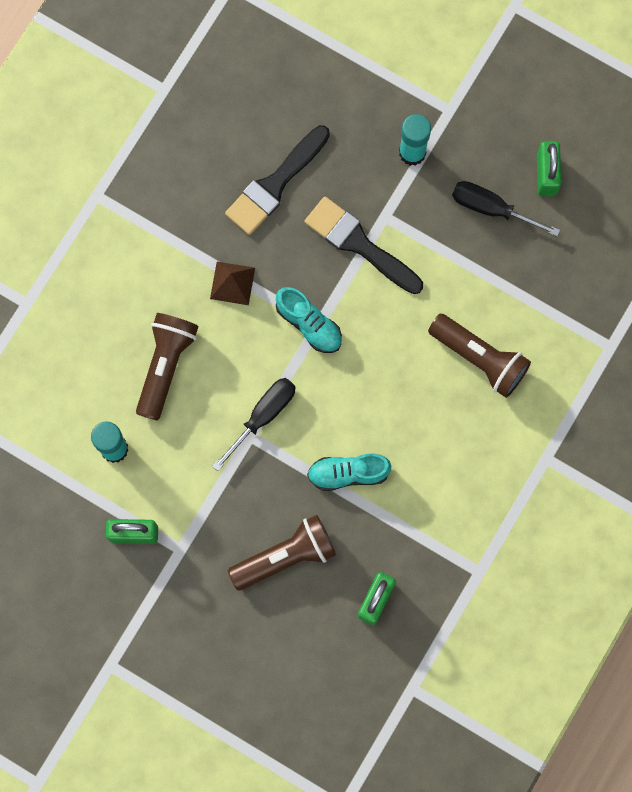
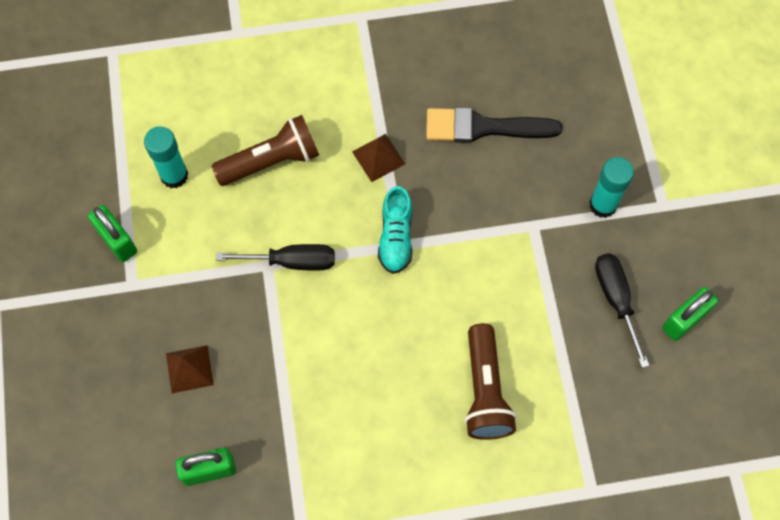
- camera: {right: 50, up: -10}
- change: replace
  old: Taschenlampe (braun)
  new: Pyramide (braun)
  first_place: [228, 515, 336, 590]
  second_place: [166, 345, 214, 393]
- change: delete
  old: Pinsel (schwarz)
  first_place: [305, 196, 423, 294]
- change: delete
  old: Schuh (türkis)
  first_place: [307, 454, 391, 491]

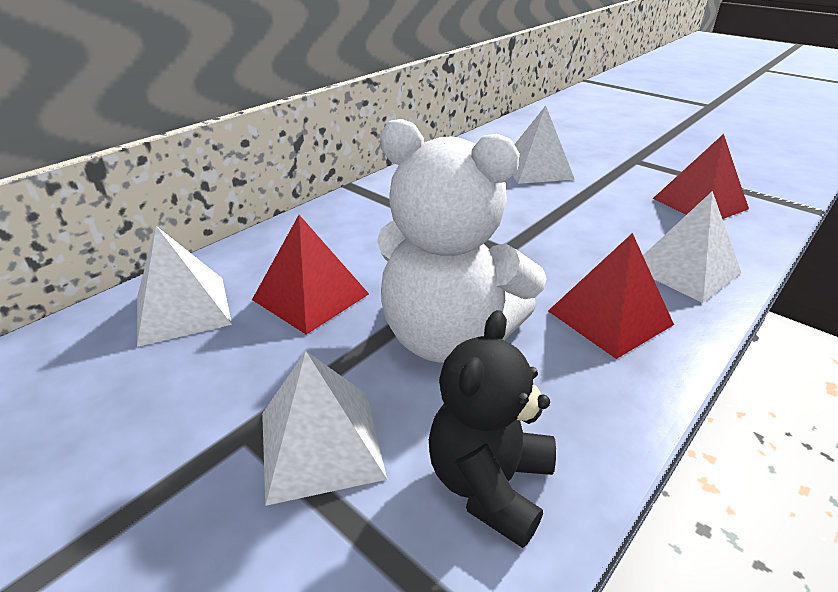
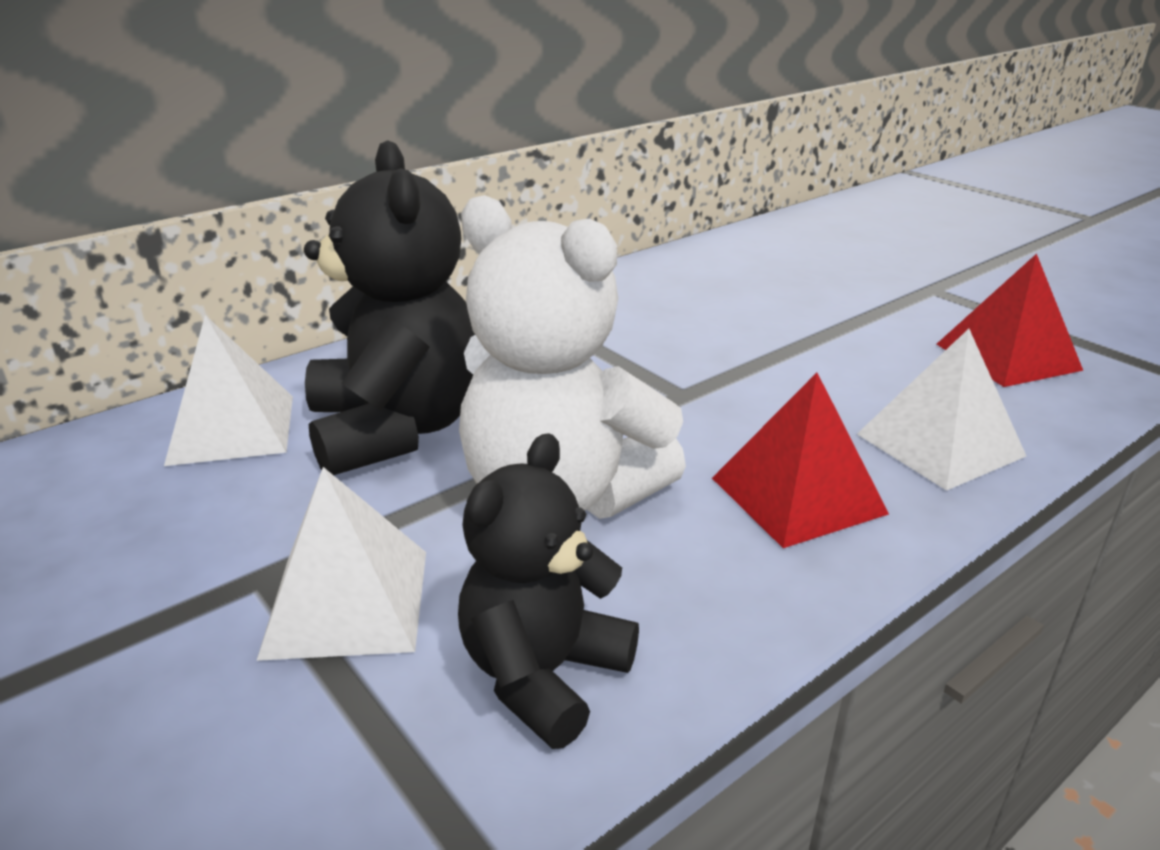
- camera: {right: 10, up: -5}
- change: replace
  old: Pyramide (rot)
  new: Teddybär (schwarz)
  first_place: [252, 215, 369, 335]
  second_place: [304, 140, 475, 475]
- change: delete
  old: Pyramide (weiß)
  first_place: [512, 106, 575, 184]

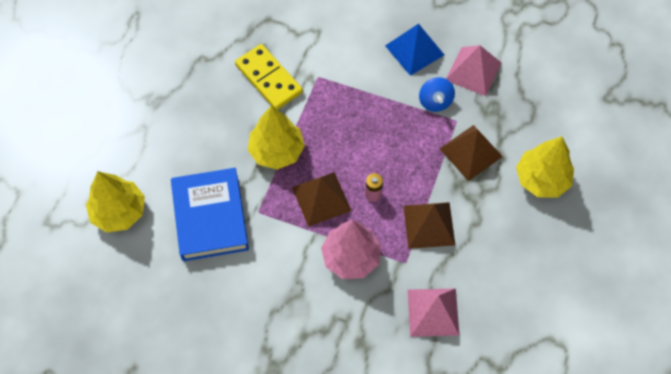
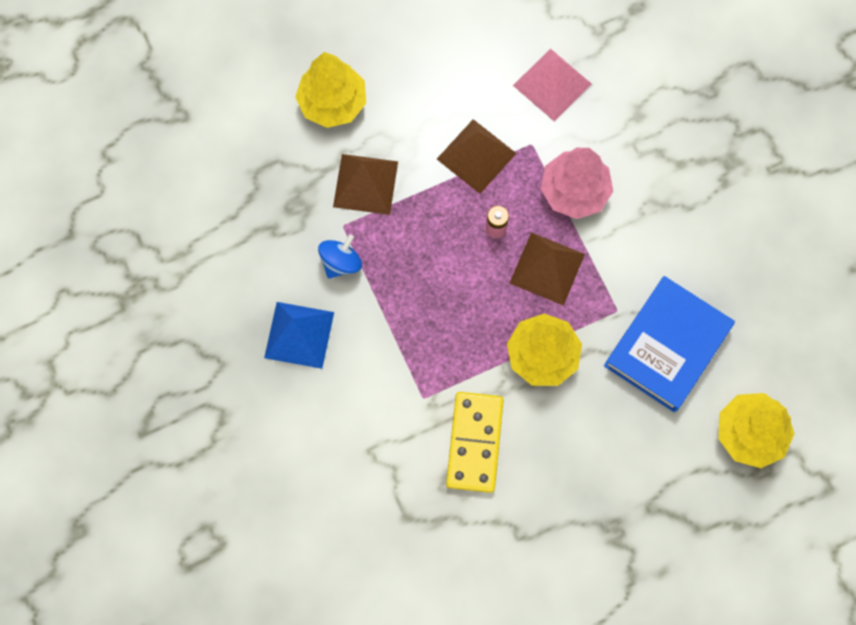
- camera: {right: -135, up: 10}
- change: delete
  old: Pyramide (rosa)
  first_place: [446, 45, 501, 96]

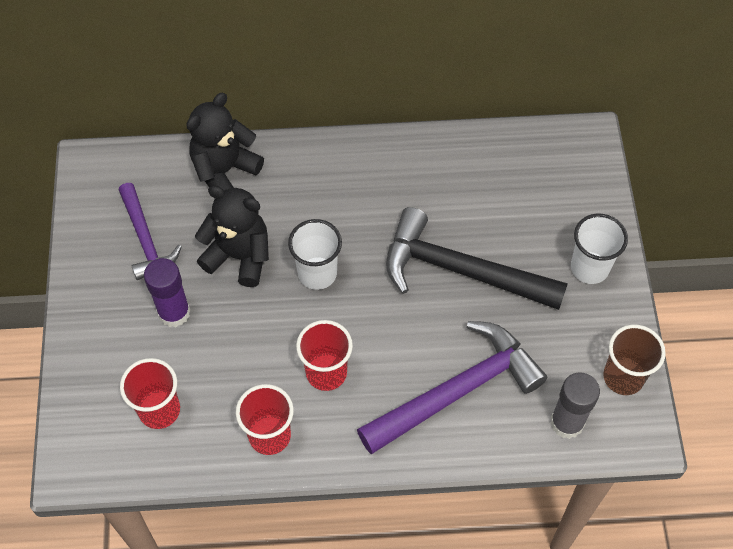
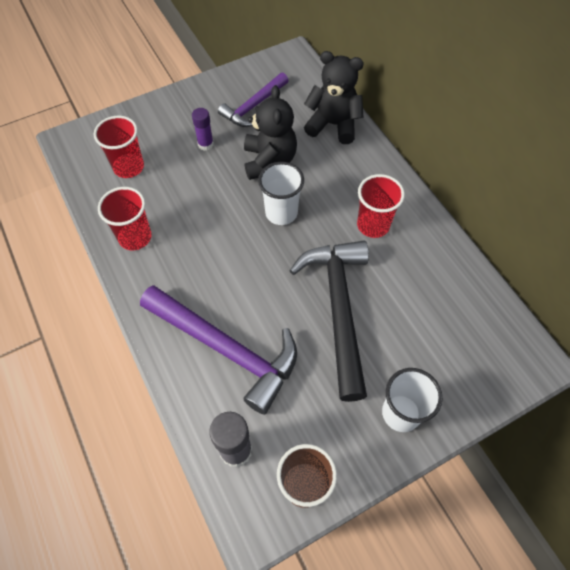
- camera: {right: 65, up: 0}
- change: resize
  old: Klebestift (lila)
  first_place: [144, 258, 191, 327]
  second_place: [192, 108, 214, 151]
  factor: 0.65
- change: move
  old: Becher (rot)
  first_place: [296, 320, 353, 391]
  second_place: [357, 174, 405, 238]

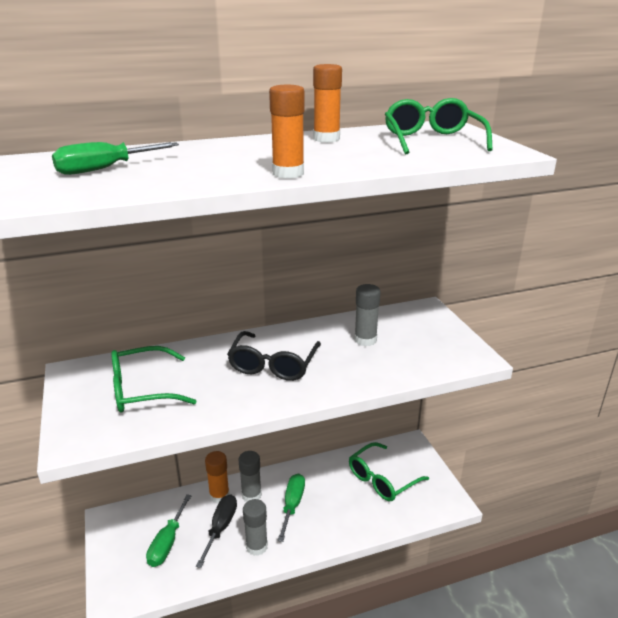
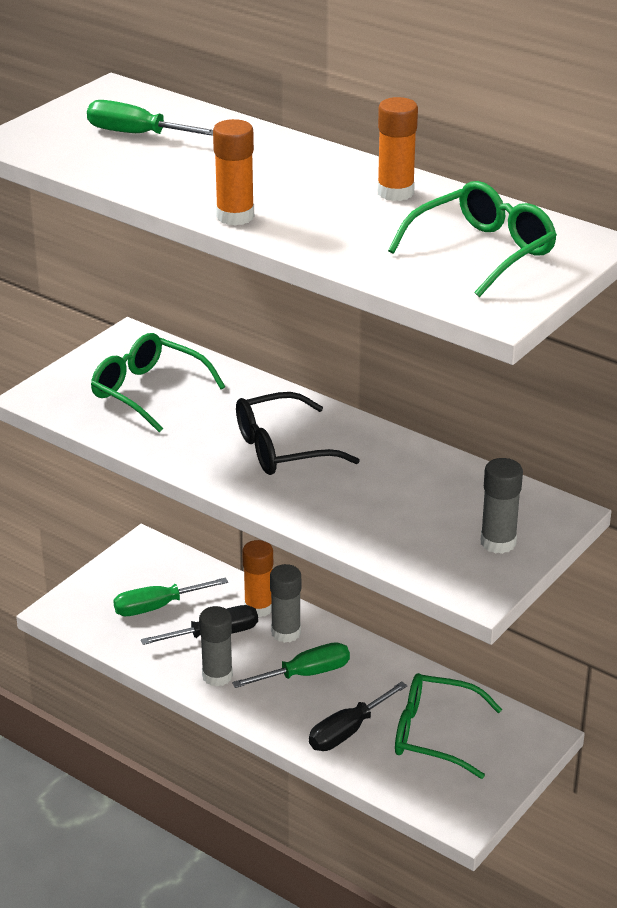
- camera: {right: 55, up: 5}
- change: insert
  new: Schraubenzieher (schwarz)
  second_place: [309, 681, 407, 751]
- change: move
  old: Klebestift (grau)
  first_place: [354, 284, 381, 346]
  second_place: [481, 458, 523, 554]

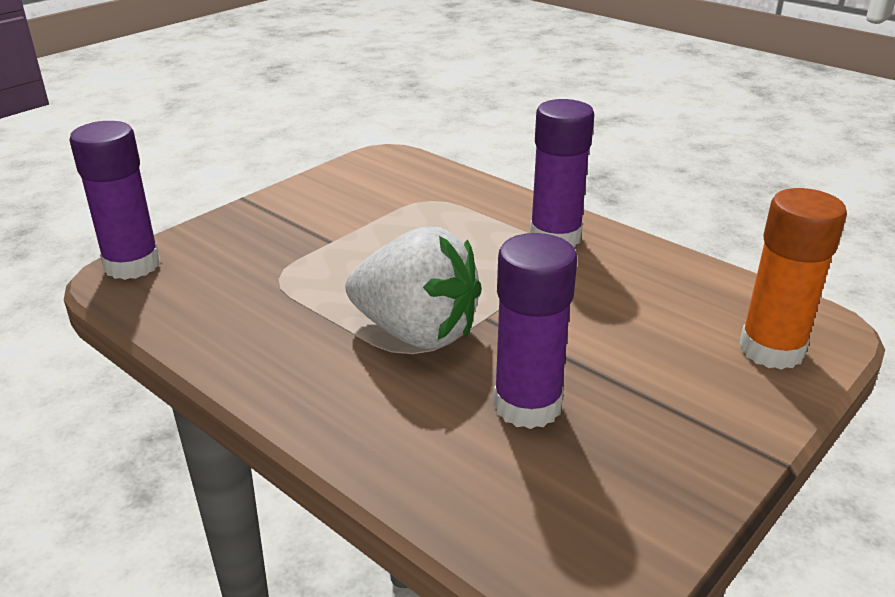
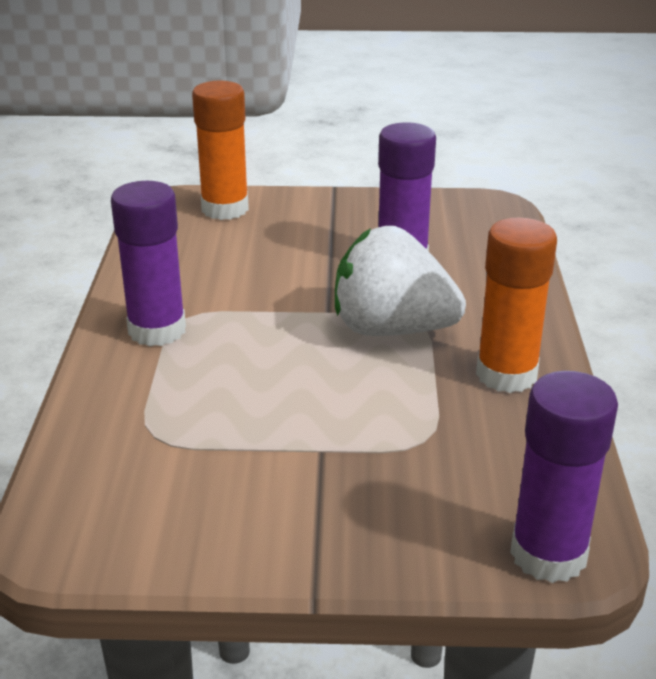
- camera: {right: -130, up: 0}
- change: rotate
  old: Erdbeere (weiß)
  first_place: [346, 227, 482, 349]
  second_place: [335, 226, 466, 336]
  degrees: -60
- change: insert
  new: Klebestift (orange)
  second_place: [476, 218, 557, 393]

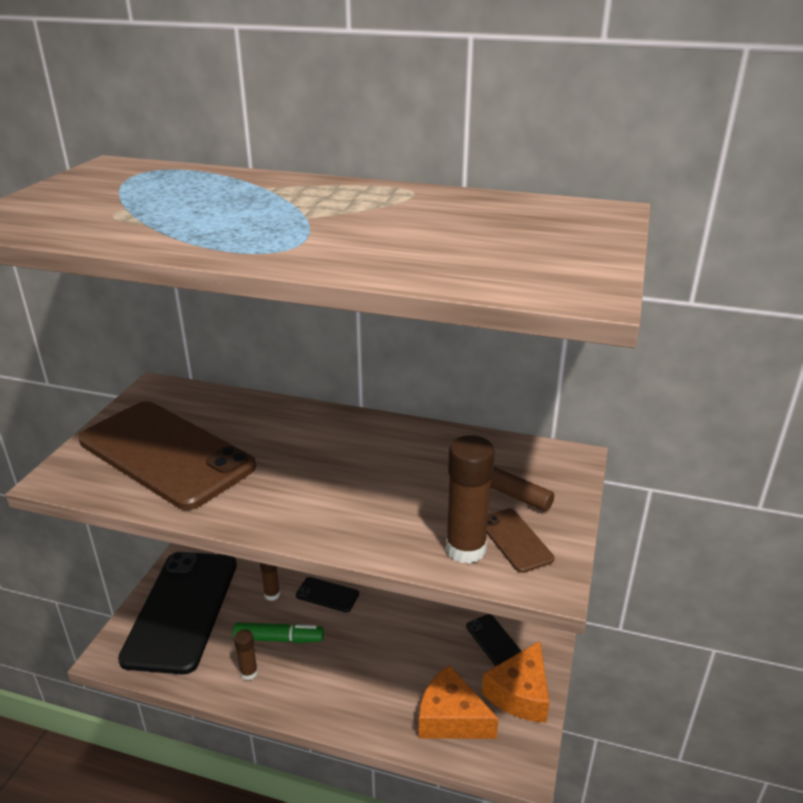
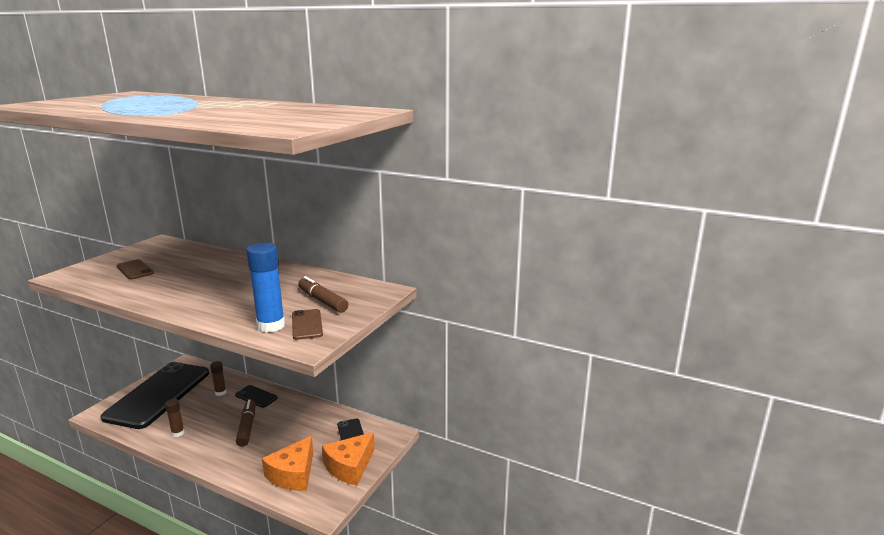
- camera: {right: 10, up: -10}
- change: resize
  old: Handy (braun)
  first_place: [79, 401, 256, 510]
  second_place: [116, 259, 154, 280]
  factor: 0.4
- change: insert
  new: Filzstift (braun)
  second_place: [236, 399, 256, 447]
- change: recolor
  old: Klebestift (braun)
  new: Klebestift (blau)
  first_place: [446, 435, 495, 564]
  second_place: [246, 242, 285, 333]
- change: rotate
  old: Käse (orange)
  first_place: [418, 665, 499, 739]
  second_place: [262, 436, 313, 491]
  degrees: -105
- change: delete
  old: Filzstift (grün)
  first_place: [233, 622, 324, 643]

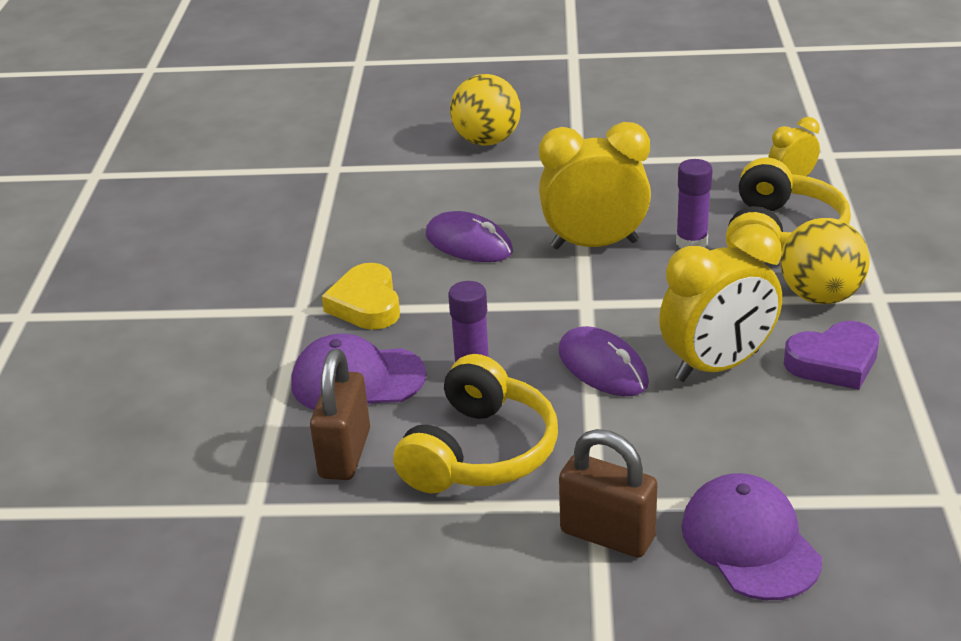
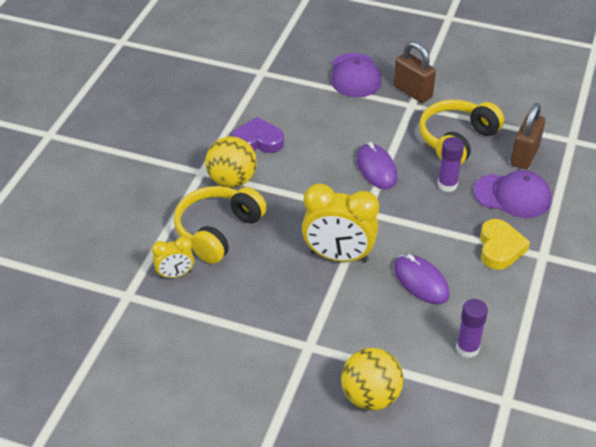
- camera: {right: -165, up: 10}
- change: move
  old: Klebestift (lila)
  first_place: [676, 159, 713, 248]
  second_place: [456, 299, 488, 358]
- change: delete
  old: Wecker (gelb)
  first_place: [659, 224, 782, 382]

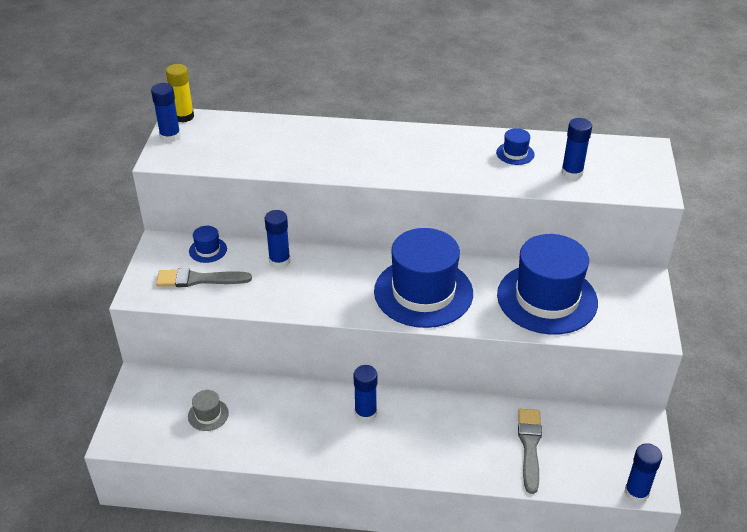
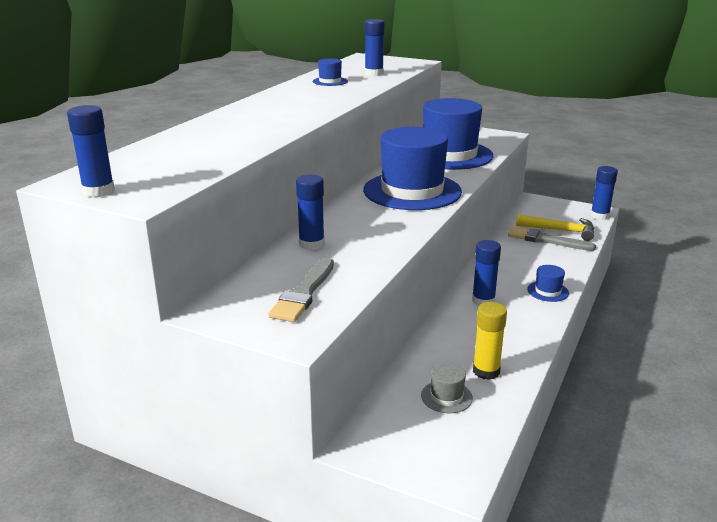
- camera: {right: -70, up: -15}
- change: move
  old: Klebestift (gelb)
  first_place: [166, 64, 194, 123]
  second_place: [473, 302, 507, 380]
- change: insert
  new: Hammer (gelb)
  second_place: [516, 214, 594, 241]
- change: move
  old: Hut (blau)
  first_place: [189, 226, 227, 263]
  second_place: [527, 265, 569, 302]

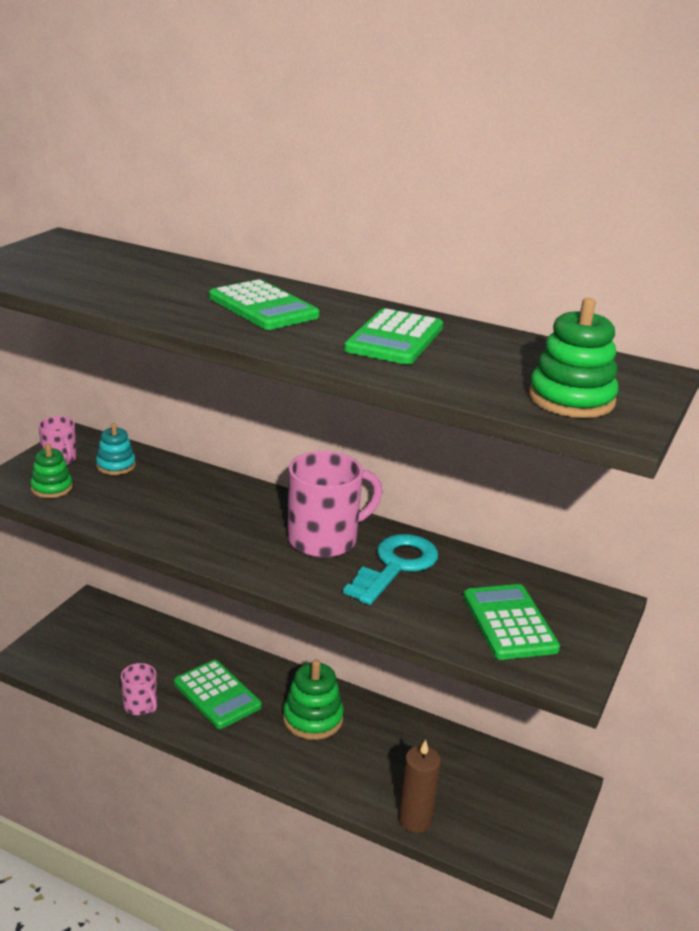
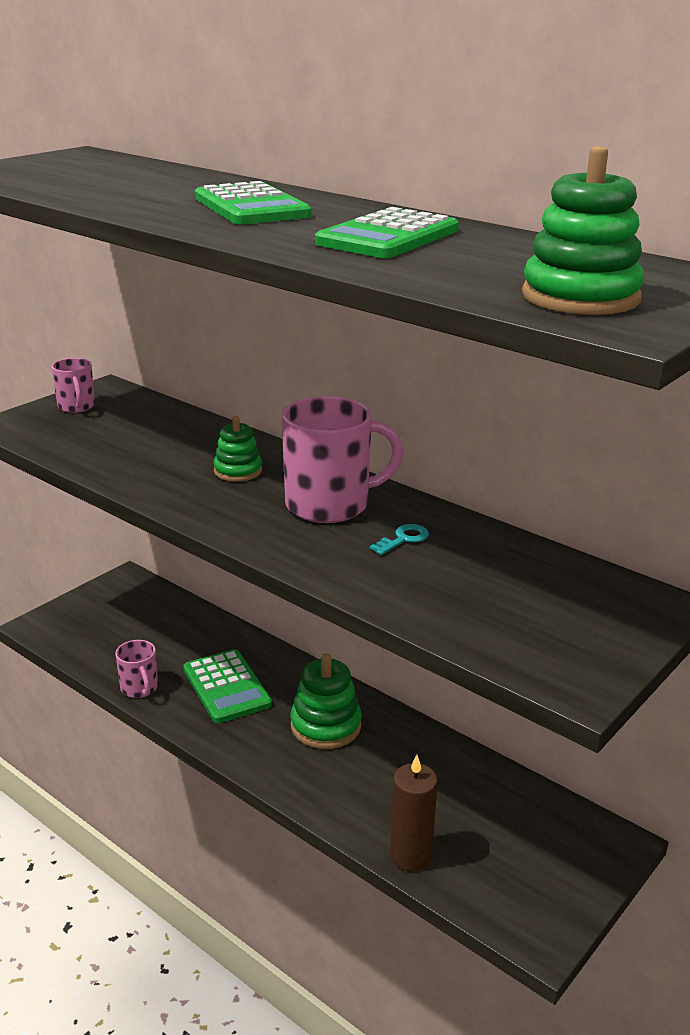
- camera: {right: 15, up: 0}
- change: move
  old: Stapelspielzeug (grün)
  first_place: [30, 444, 73, 498]
  second_place: [213, 416, 262, 482]
- change: resize
  old: Schlüssel (türkis)
  first_place: [343, 534, 438, 605]
  second_place: [370, 524, 429, 555]
  factor: 0.44
- change: delete
  old: Stapelspielzeug (türkis)
  first_place: [96, 423, 136, 475]
- change: delete
  old: Taschenrechner (grün)
  first_place: [463, 584, 560, 660]

